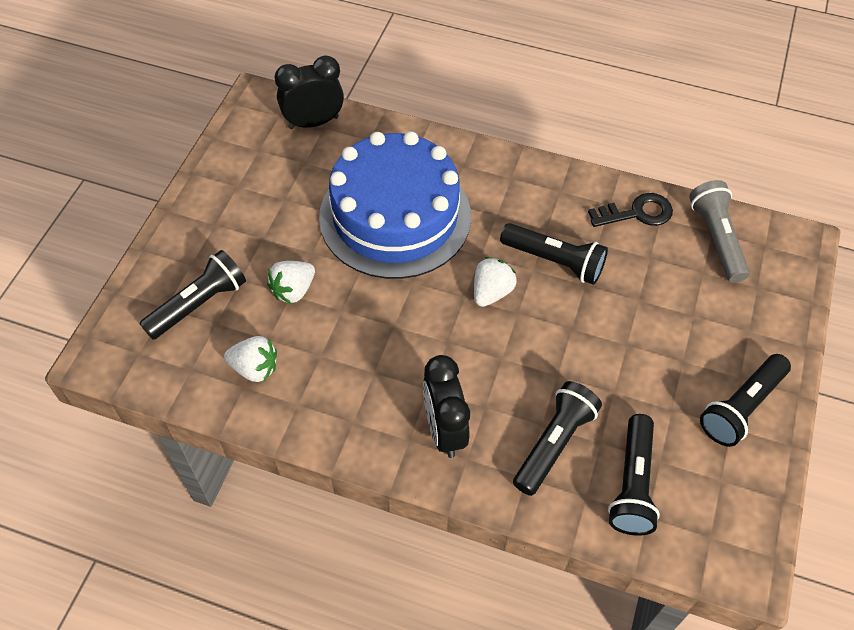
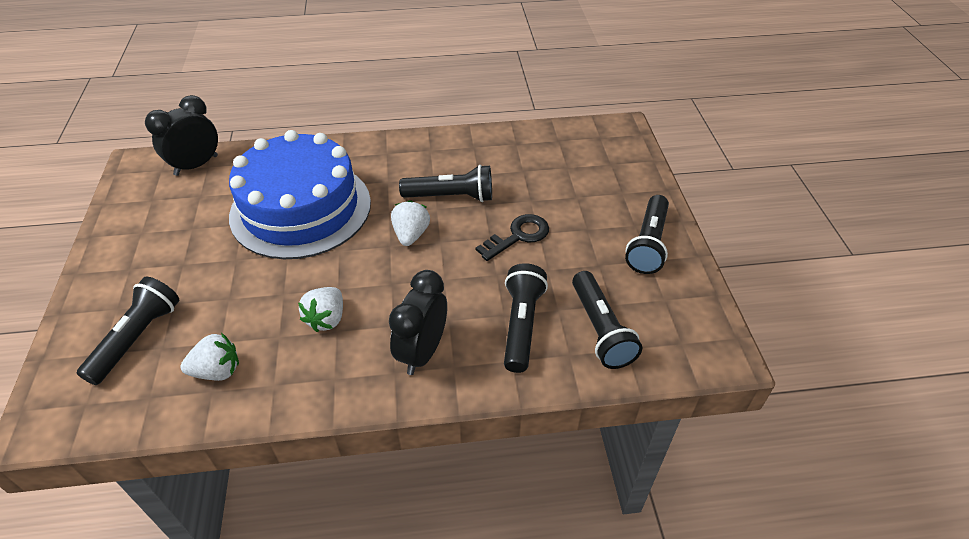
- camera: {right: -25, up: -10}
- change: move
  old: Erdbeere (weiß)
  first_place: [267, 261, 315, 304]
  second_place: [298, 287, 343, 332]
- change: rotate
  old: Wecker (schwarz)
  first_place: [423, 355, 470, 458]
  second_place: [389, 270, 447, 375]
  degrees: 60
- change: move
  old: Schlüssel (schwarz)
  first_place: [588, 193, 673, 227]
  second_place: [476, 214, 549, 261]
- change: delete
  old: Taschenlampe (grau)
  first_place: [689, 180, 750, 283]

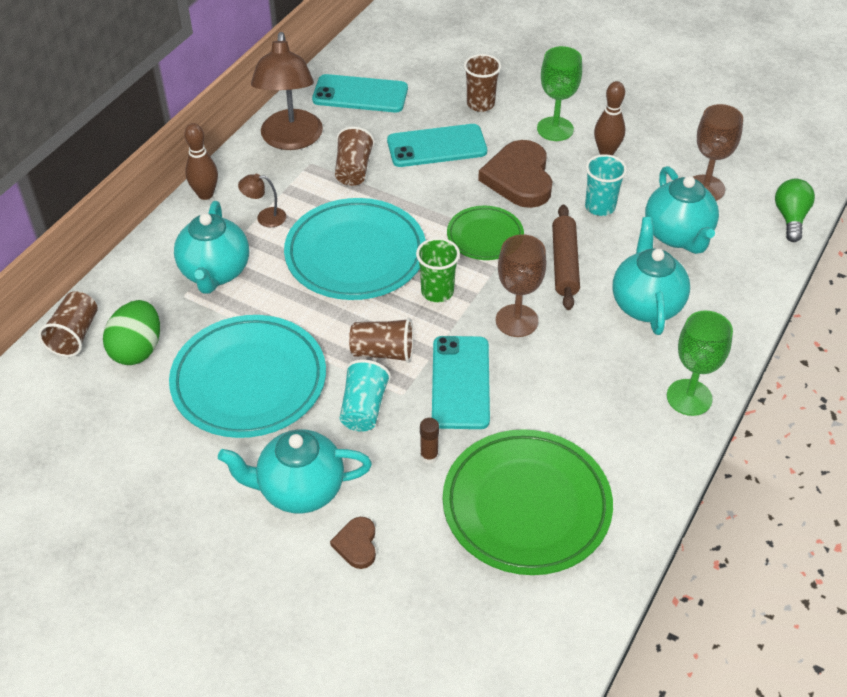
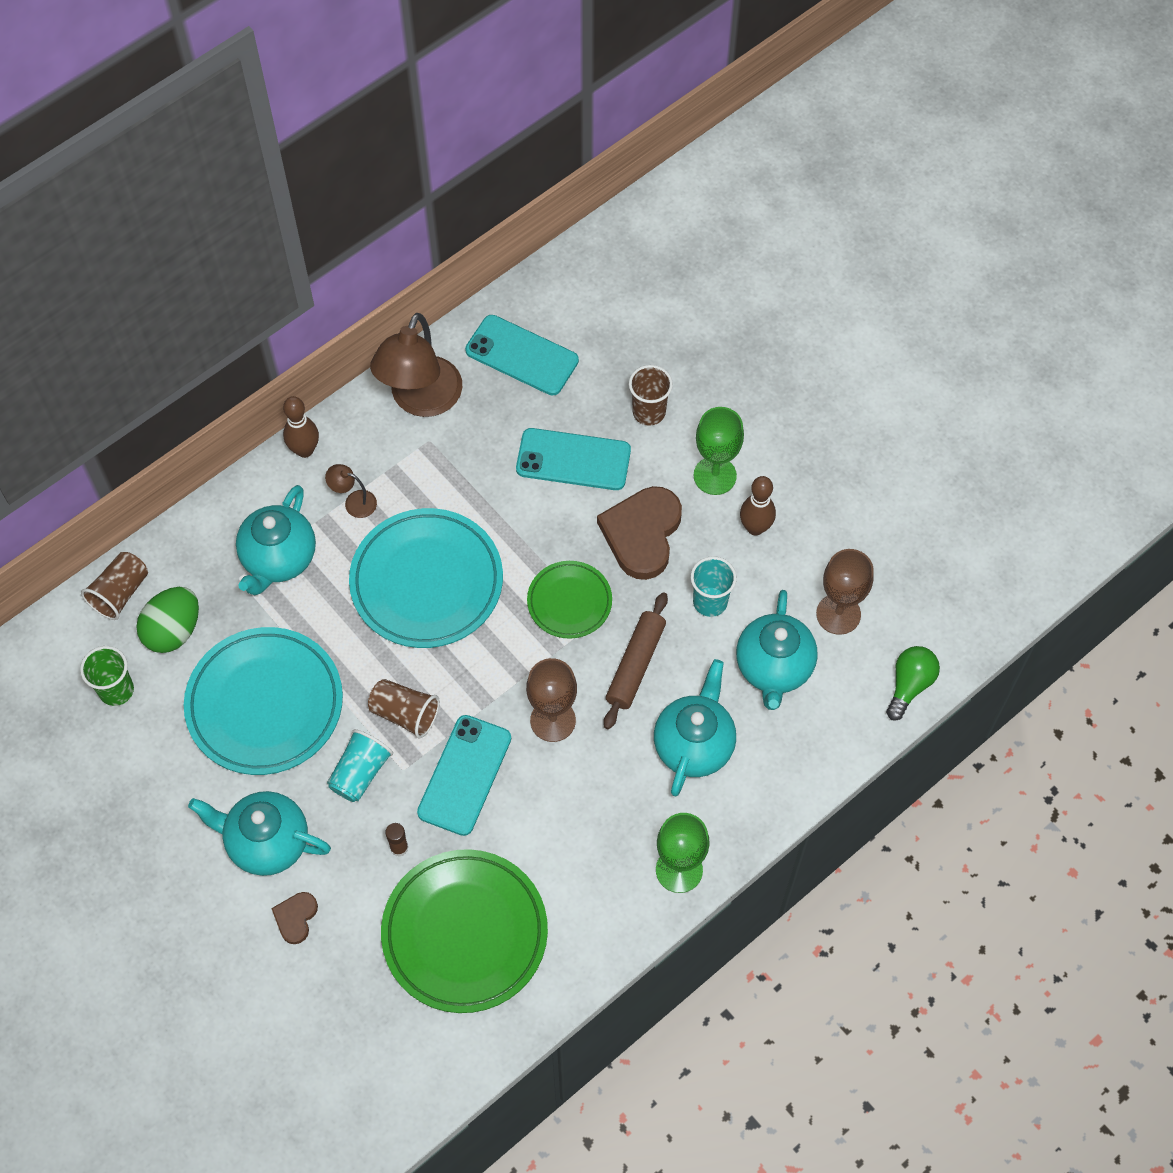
- camera: {right: 20, up: 15}
- change: move
  old: Becher (grün)
  first_place: [416, 238, 460, 302]
  second_place: [80, 646, 134, 706]
- change: delete
  old: Becher (braun)
  first_place: [335, 126, 375, 186]

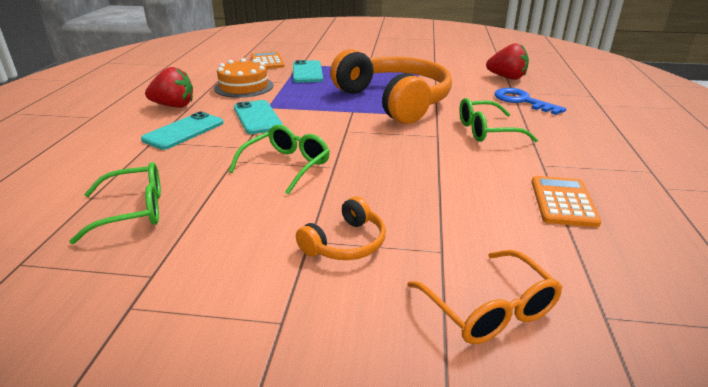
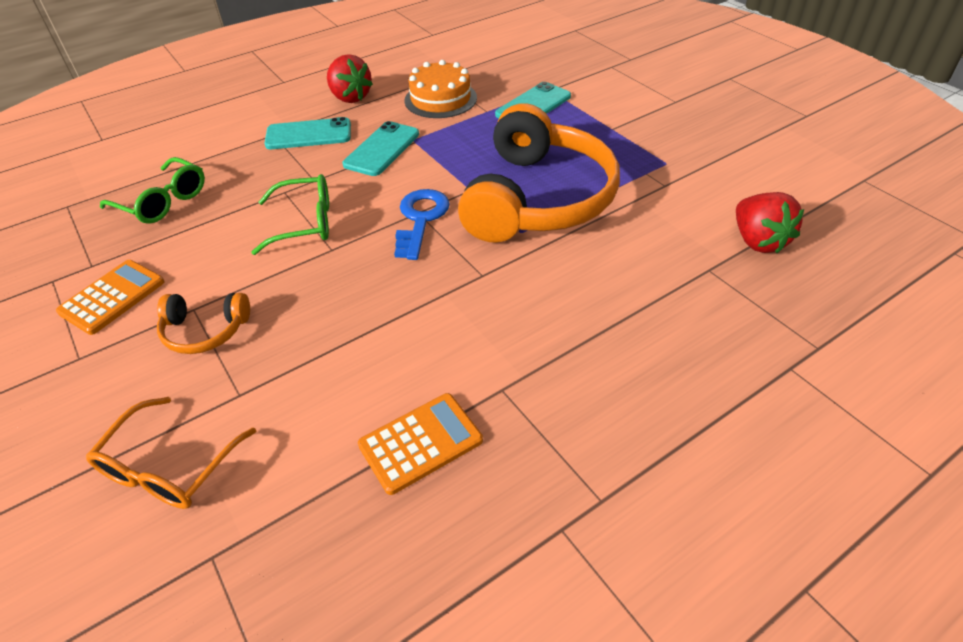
- camera: {right: 50, up: 15}
- change: move
  old: Taschenrechner (orange)
  first_place: [251, 51, 285, 69]
  second_place: [56, 260, 164, 335]
- change: move
  old: Schlüssel (blau)
  first_place: [494, 88, 566, 115]
  second_place: [394, 189, 450, 260]
- change: delete
  old: Brille (grün)
  first_place: [459, 98, 538, 142]

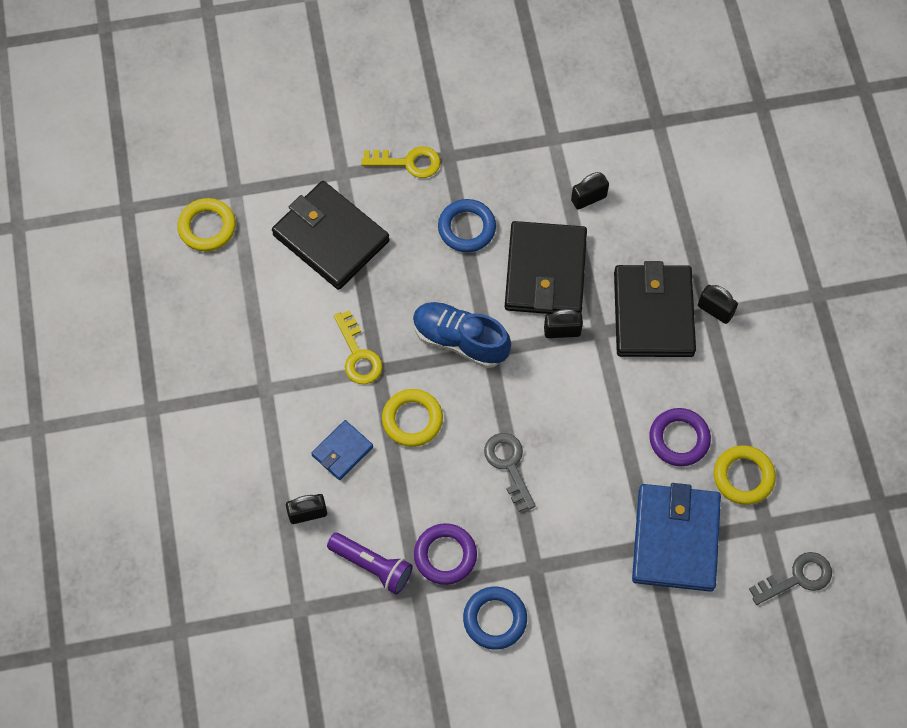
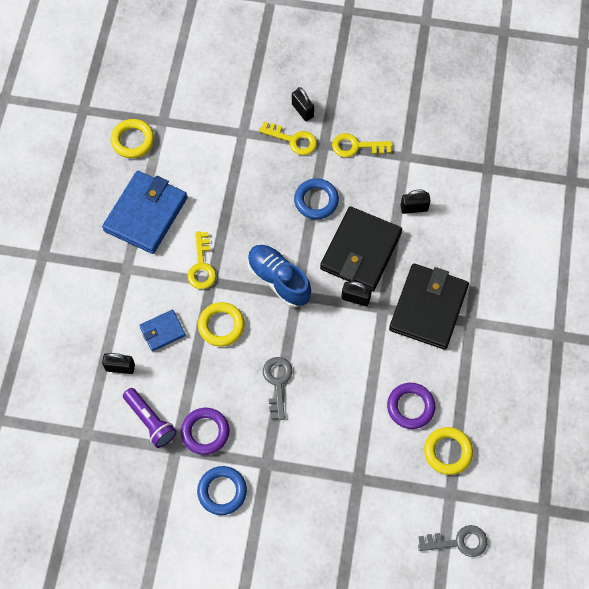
- camera: {right: 20, up: 0}
- change: move
  old: Geldbörse (blau)
  first_place: [632, 483, 721, 592]
  second_place: [102, 171, 187, 254]
- change: move
  old: Vorhängeschloss (schwarz)
  first_place: [698, 285, 738, 324]
  second_place: [292, 87, 314, 121]
- change: insert
  new: Schlüssel (gelb)
  second_place: [332, 133, 393, 157]
- change: delete
  old: Geldbörse (schwarz)
  first_place: [272, 181, 390, 290]

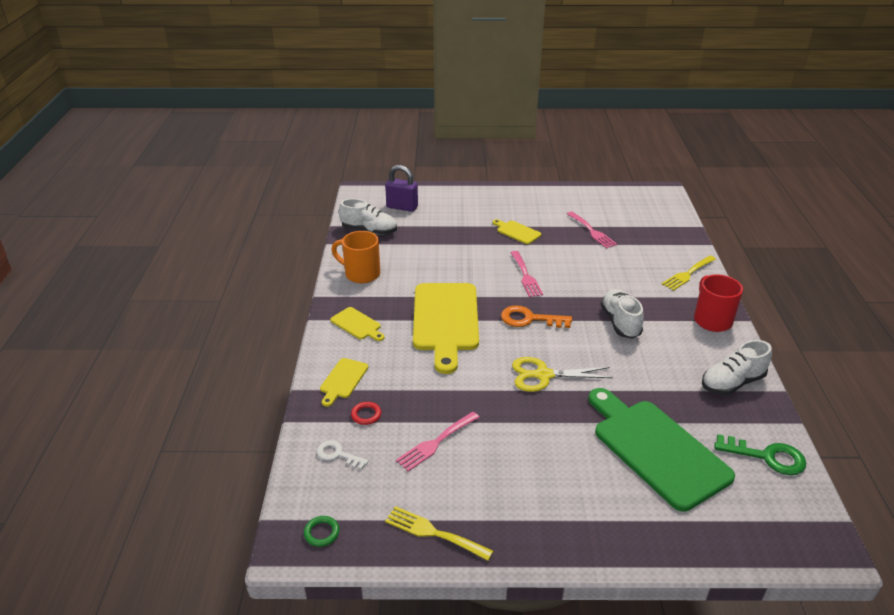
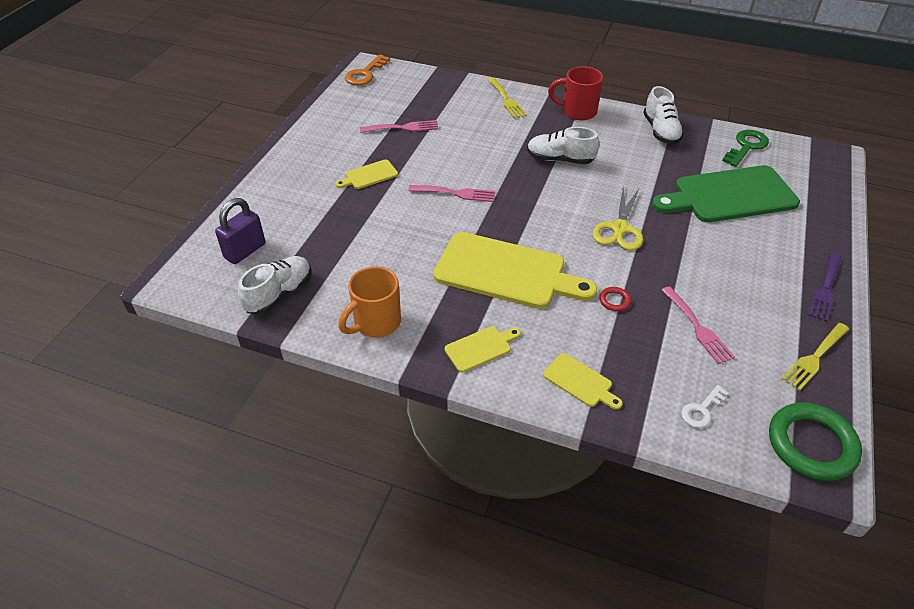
- camera: {right: -70, up: 10}
- change: move
  old: Schlüssel (orange)
  first_place: [501, 305, 572, 328]
  second_place: [345, 55, 390, 85]
- change: move
  old: Ring (rot)
  first_place: [351, 402, 381, 425]
  second_place: [599, 287, 631, 311]
- change: resize
  old: Ring (grün)
  first_place: [304, 516, 339, 547]
  second_place: [769, 402, 862, 481]
  factor: 2.33
- change: insert
  new: Gabel (lila)
  second_place: [807, 253, 841, 322]

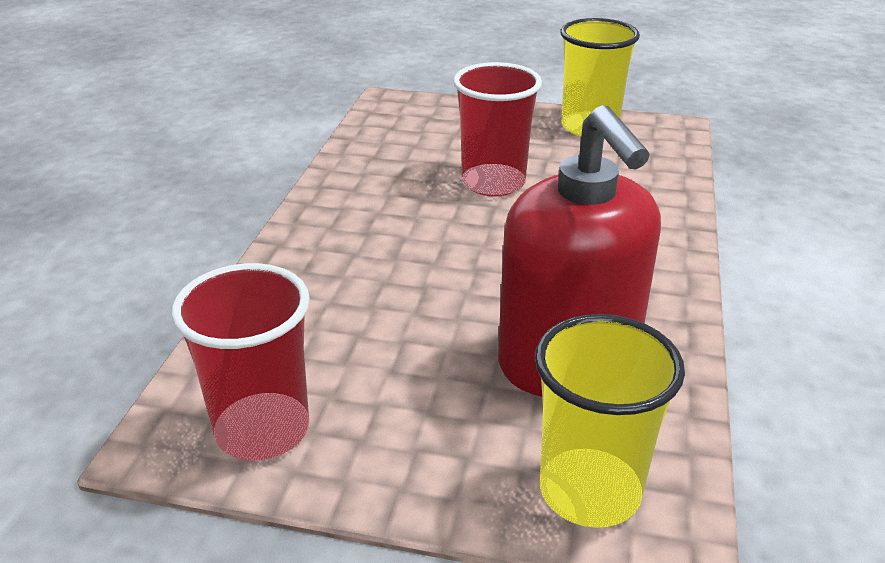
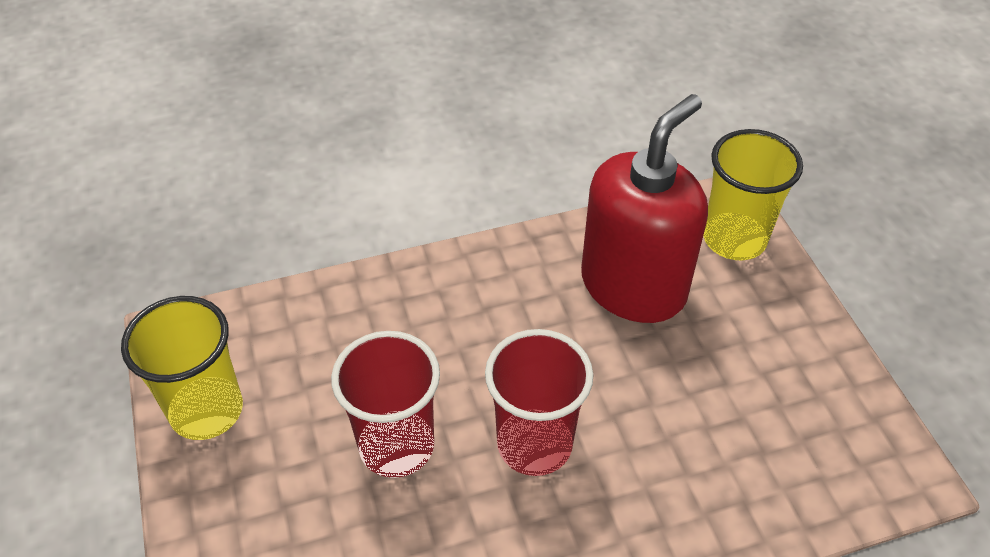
- camera: {right: -120, up: 15}
- change: move
  old: Becher (rot)
  first_place: [171, 263, 310, 460]
  second_place: [485, 329, 594, 476]

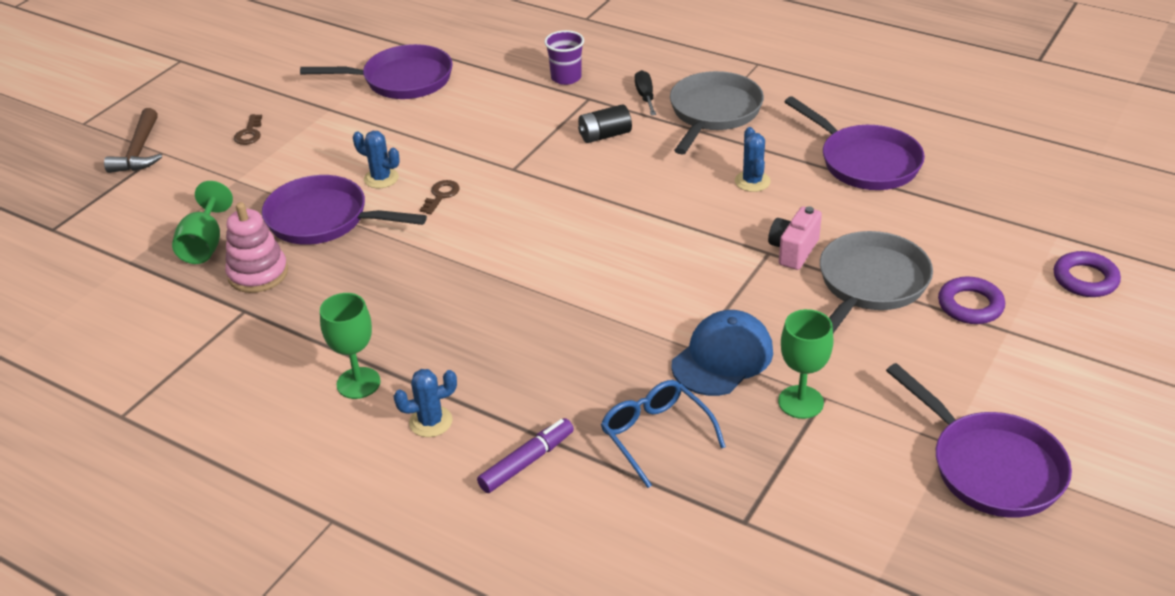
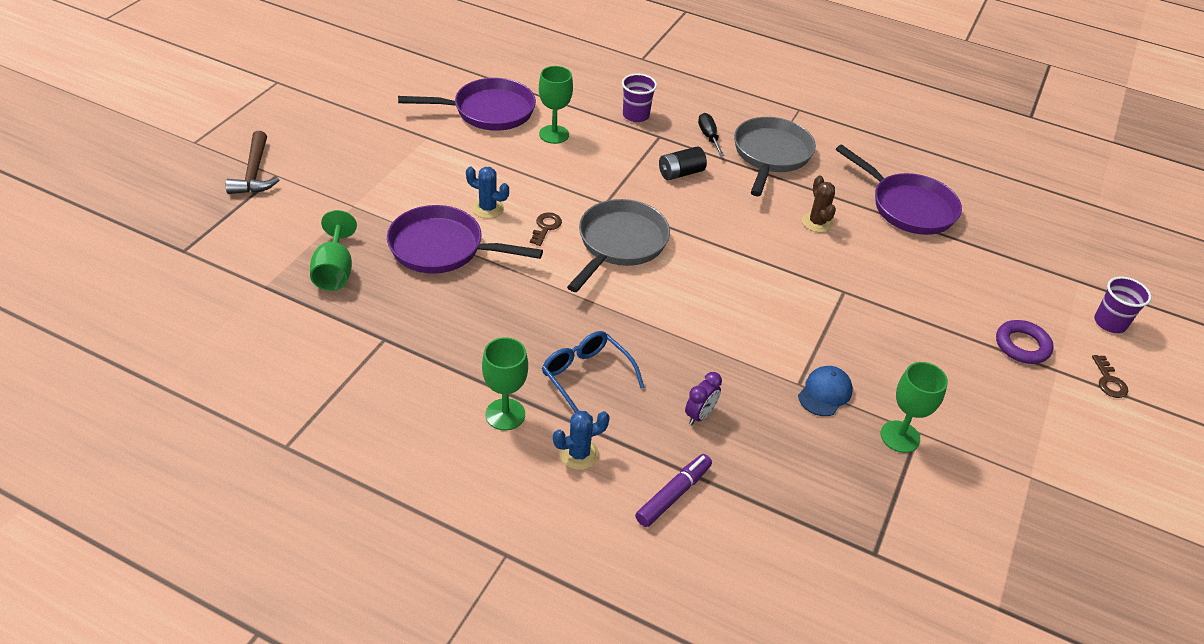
- camera: {right: -10, up: 5}
- change: insert
  new: Kelch (grün)
  second_place: [539, 66, 573, 144]
- change: move
  old: Brille (blau)
  first_place: [601, 380, 726, 488]
  second_place: [542, 331, 644, 413]
- change: move
  old: Pfanne (grau)
  first_place: [820, 231, 933, 333]
  second_place: [567, 199, 670, 292]
- change: insert
  new: Wecker (lila)
  second_place: [685, 372, 722, 425]
- change: resize
  old: Kappe (blau)
  first_place: [671, 310, 773, 396]
  second_place: [798, 366, 853, 416]
  factor: 0.63
- change: recolor
  old: Kaktus (blau)
  new: Kaktus (braun)
  first_place: [735, 127, 771, 192]
  second_place: [802, 175, 836, 232]
- change: move
  old: Schlüssel (braun)
  first_place: [234, 114, 262, 145]
  second_place: [1092, 355, 1128, 398]
- change: replace
  old: Ring (lila)
  new: Becher (lila)
  first_place: [1054, 251, 1121, 297]
  second_place: [1094, 277, 1151, 333]
- change: delete
  old: Stapelspielzeug (rosa)
  first_place: [225, 202, 288, 293]
- change: delete
  old: Kamera (rosa)
  first_place: [768, 206, 822, 270]
- change: delete
  old: Pfanne (lila)
  first_place: [886, 363, 1072, 518]

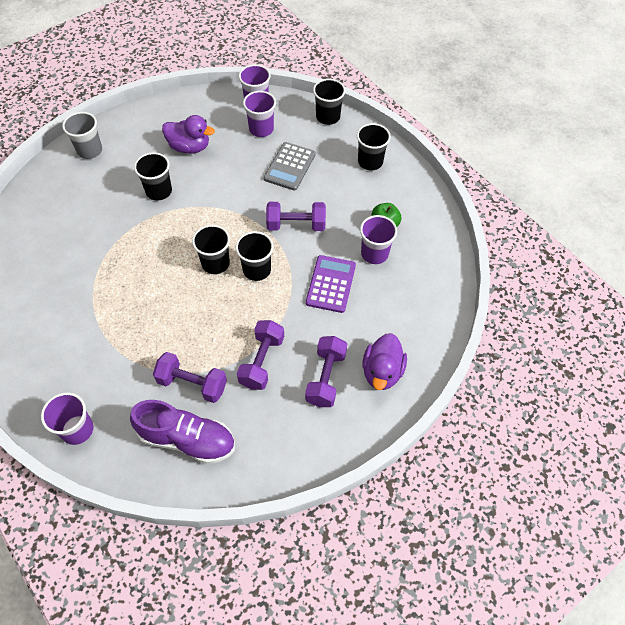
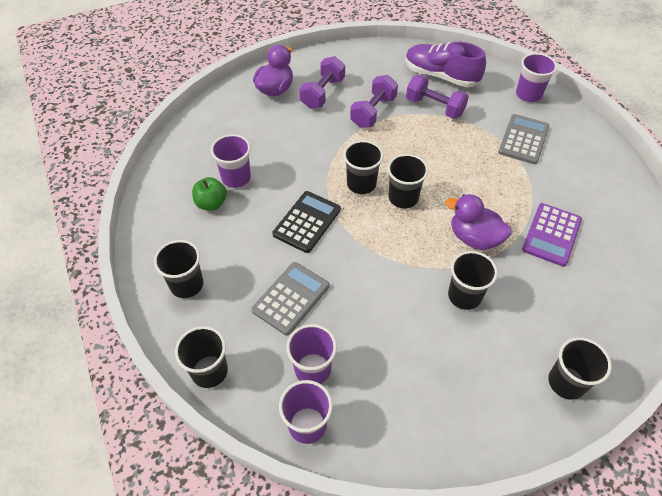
- camera: {right: -165, up: -5}
- change: replace
  old: Hantel (lila)
  new: Taschenrechner (schwarz)
  first_place: [266, 202, 326, 231]
  second_place: [272, 191, 341, 253]
- change: move
  old: Ente (lila)
  first_place: [162, 115, 215, 154]
  second_place: [445, 194, 512, 250]
- change: insert
  new: Taschenrechner (grau)
  second_place: [498, 114, 549, 164]
- change: move
  old: Taschenrechner (lila)
  first_place: [306, 255, 356, 313]
  second_place: [522, 203, 582, 267]
- change: recolor
  old: Becher (grau)
  new: Becher (schwarz)
  first_place: [62, 112, 102, 159]
  second_place: [548, 337, 612, 400]

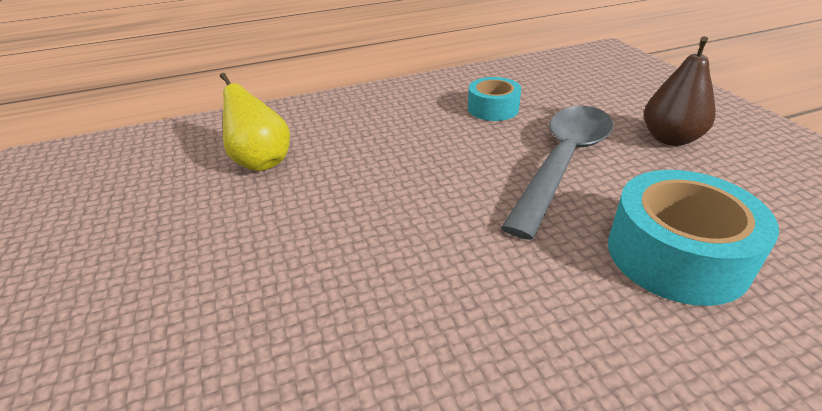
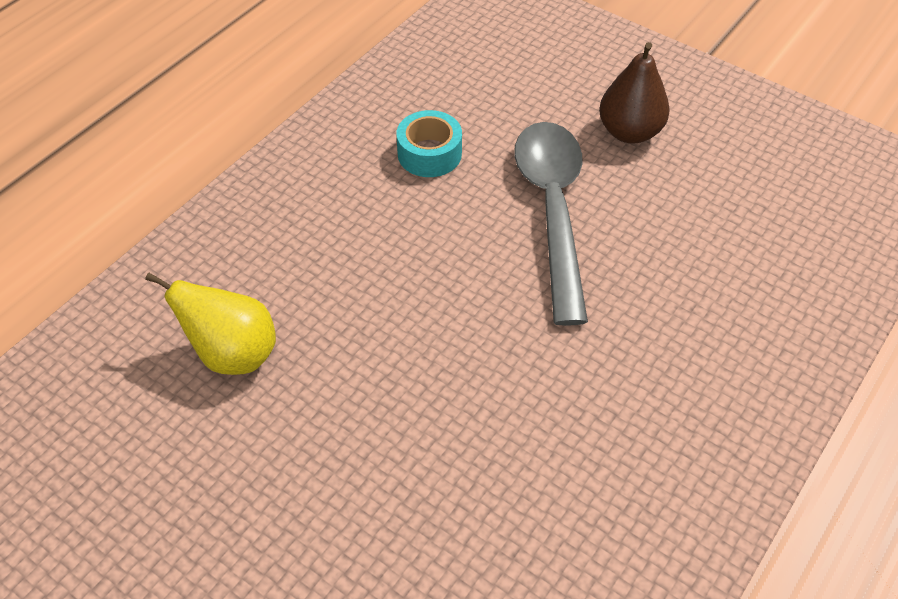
- camera: {right: -35, up: 15}
- change: delete
  old: Klebeband (türkis)
  first_place: [608, 170, 779, 306]

